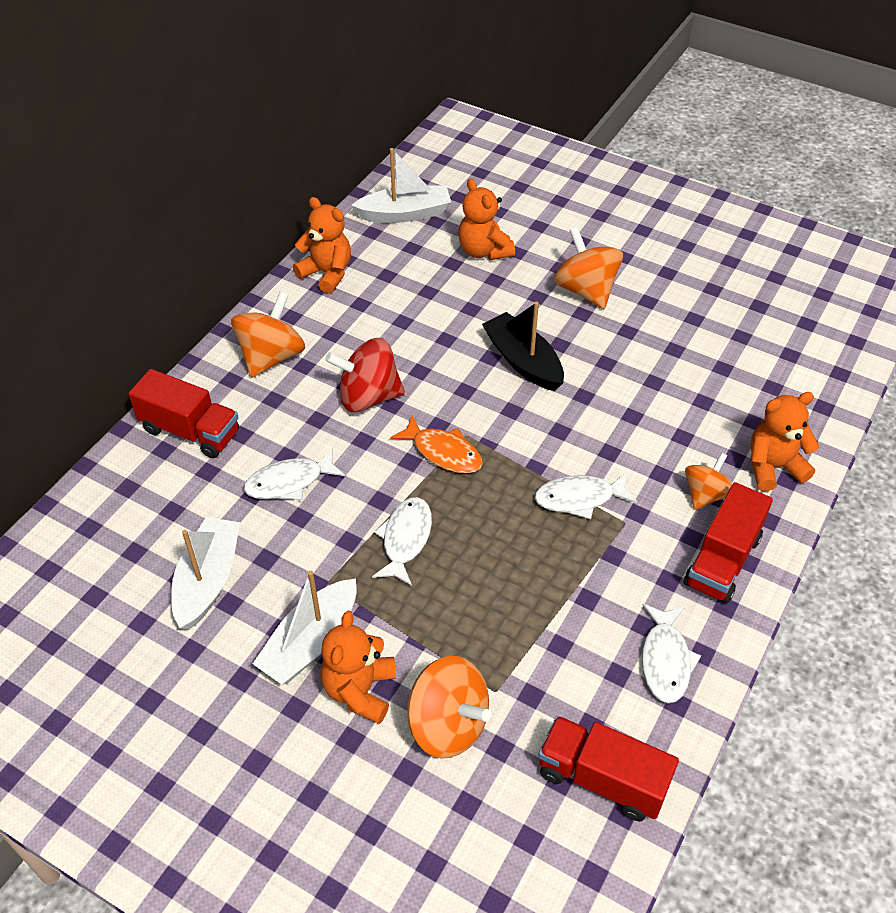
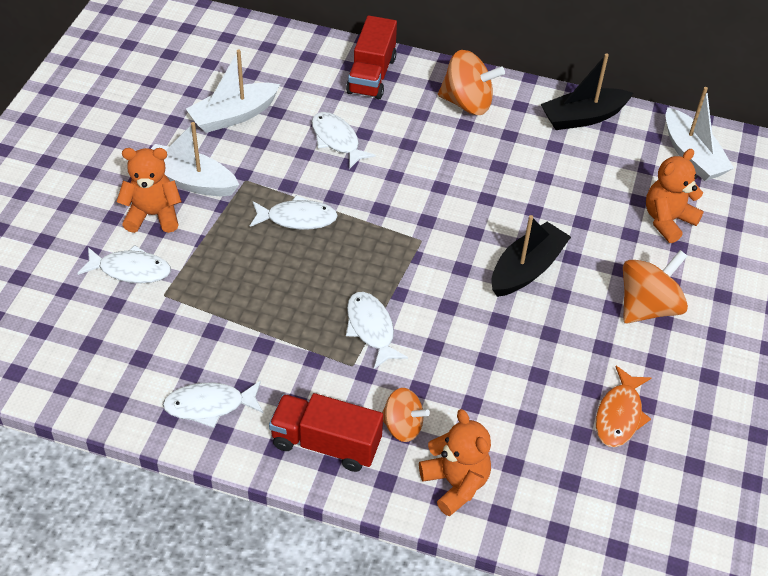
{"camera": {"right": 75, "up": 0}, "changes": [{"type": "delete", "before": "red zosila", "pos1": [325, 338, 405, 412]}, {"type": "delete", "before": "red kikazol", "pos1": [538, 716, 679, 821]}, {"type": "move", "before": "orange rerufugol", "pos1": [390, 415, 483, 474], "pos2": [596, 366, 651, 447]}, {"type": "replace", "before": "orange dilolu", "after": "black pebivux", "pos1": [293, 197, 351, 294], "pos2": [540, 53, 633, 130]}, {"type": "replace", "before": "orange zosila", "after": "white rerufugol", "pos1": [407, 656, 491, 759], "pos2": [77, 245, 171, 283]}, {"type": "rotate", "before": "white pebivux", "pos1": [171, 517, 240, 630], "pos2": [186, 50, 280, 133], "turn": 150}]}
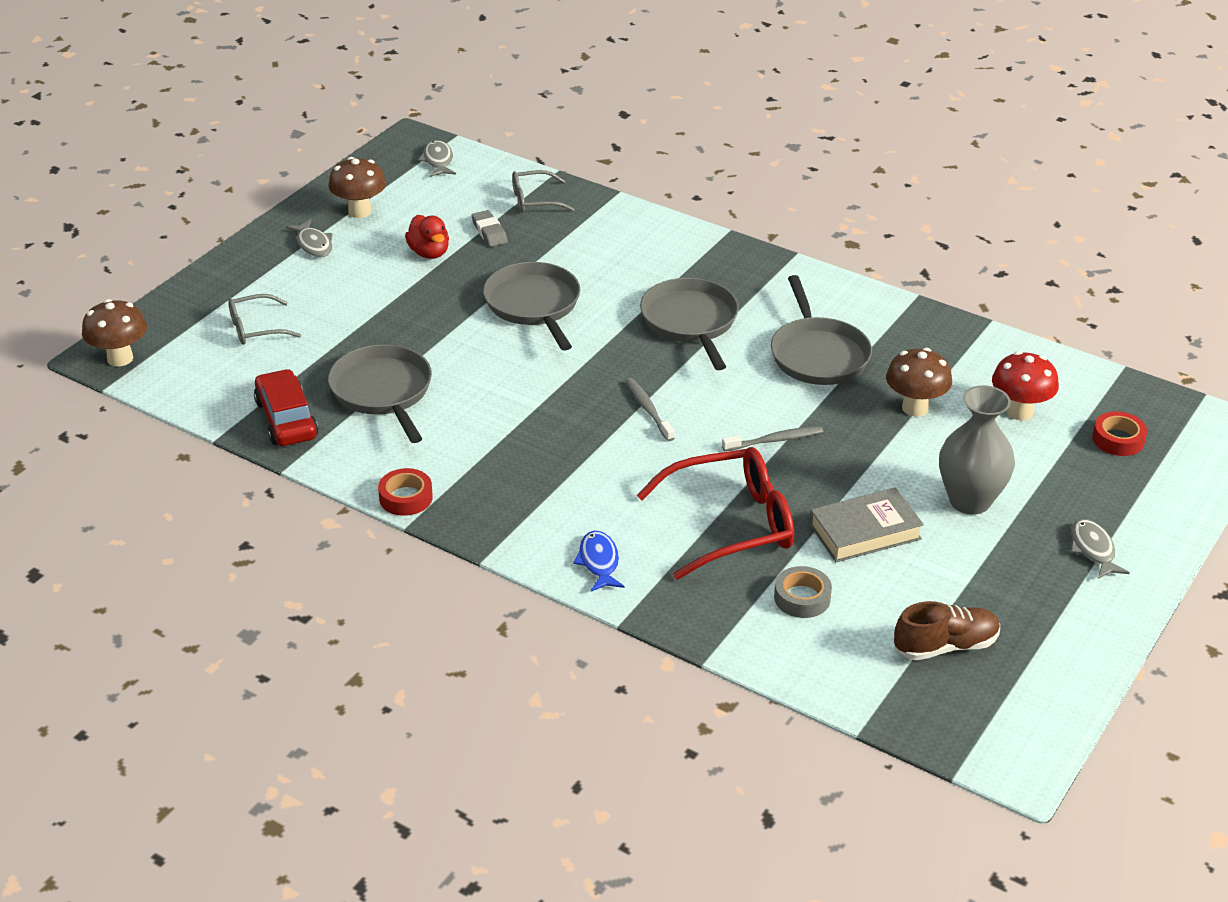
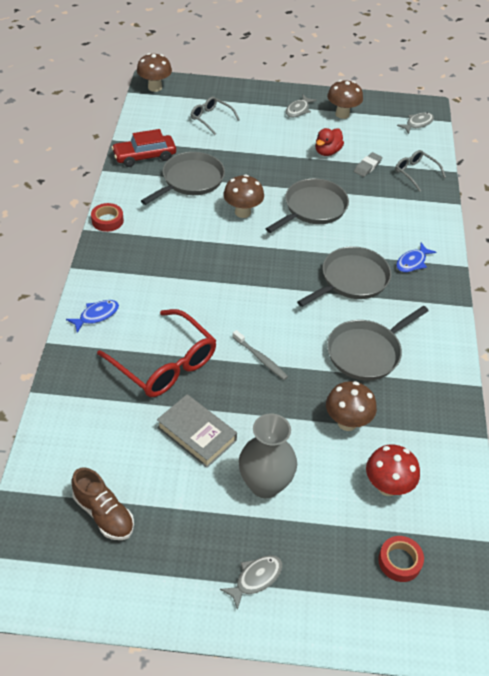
{"camera": {"right": 60, "up": 10}, "changes": [{"type": "delete", "before": "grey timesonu", "pos1": [625, 378, 675, 441]}, {"type": "delete", "before": "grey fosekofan", "pos1": [774, 566, 832, 618]}, {"type": "insert", "after": "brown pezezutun", "pos2": [223, 175, 264, 218]}, {"type": "insert", "after": "blue rerufugol", "pos2": [396, 243, 436, 272]}, {"type": "rotate", "before": "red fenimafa", "pos1": [254, 369, 318, 446], "pos2": [111, 129, 176, 167], "turn": -150}]}
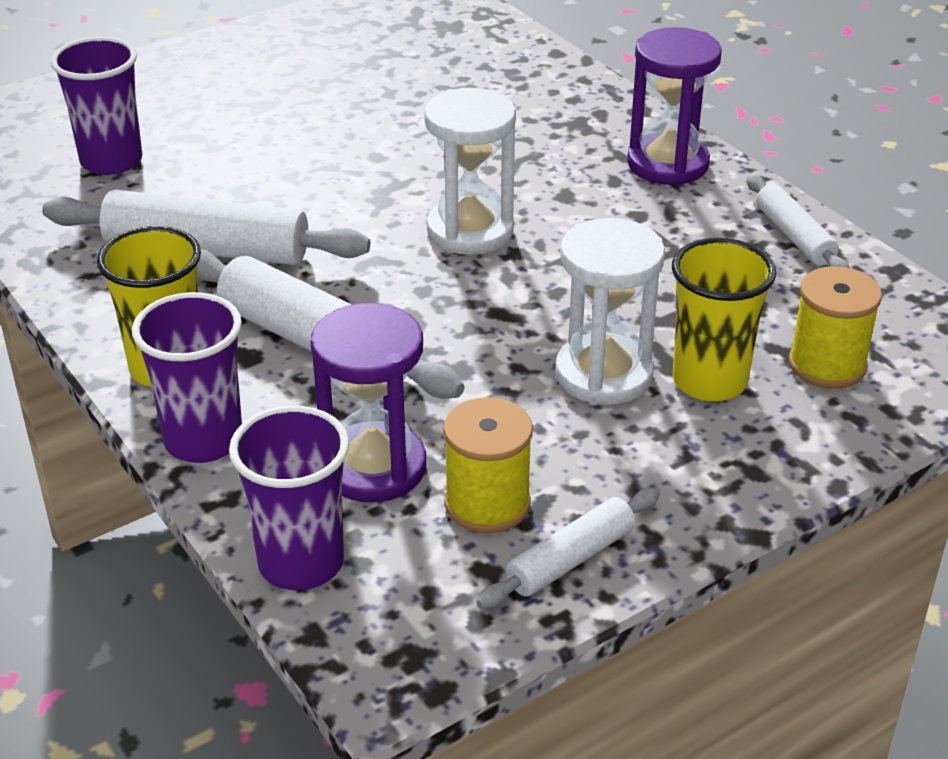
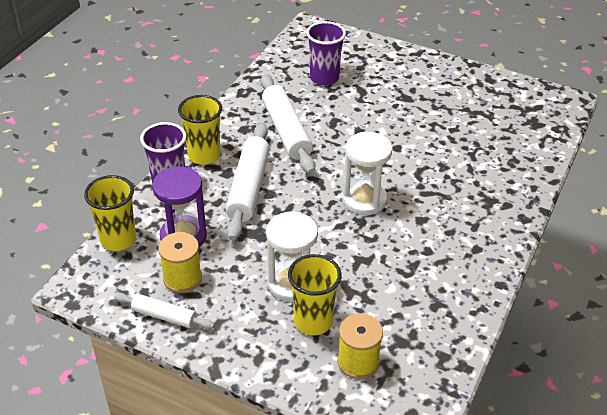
{"camera": {"right": 60, "up": 5}, "changes": [{"type": "delete", "before": "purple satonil", "pos1": [627, 27, 722, 185]}, {"type": "delete", "before": "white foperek", "pos1": [747, 174, 850, 268]}, {"type": "recolor", "before": "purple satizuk", "after": "yellow satizuk", "pos1": [229, 406, 349, 590], "pos2": [84, 175, 136, 251]}]}
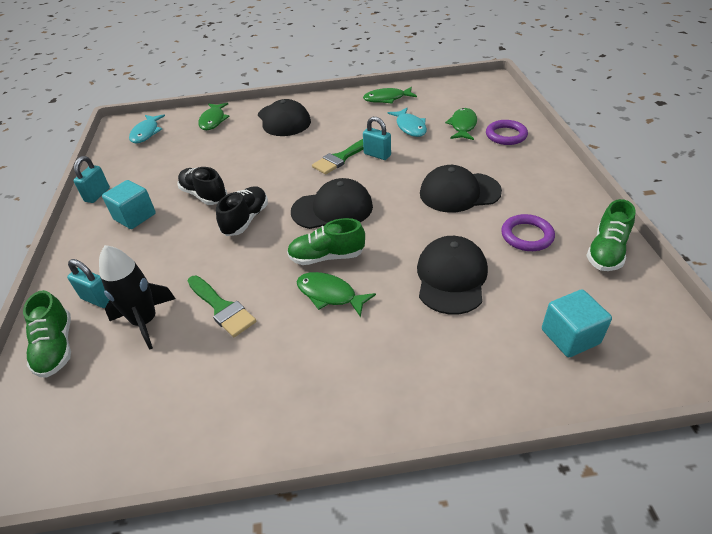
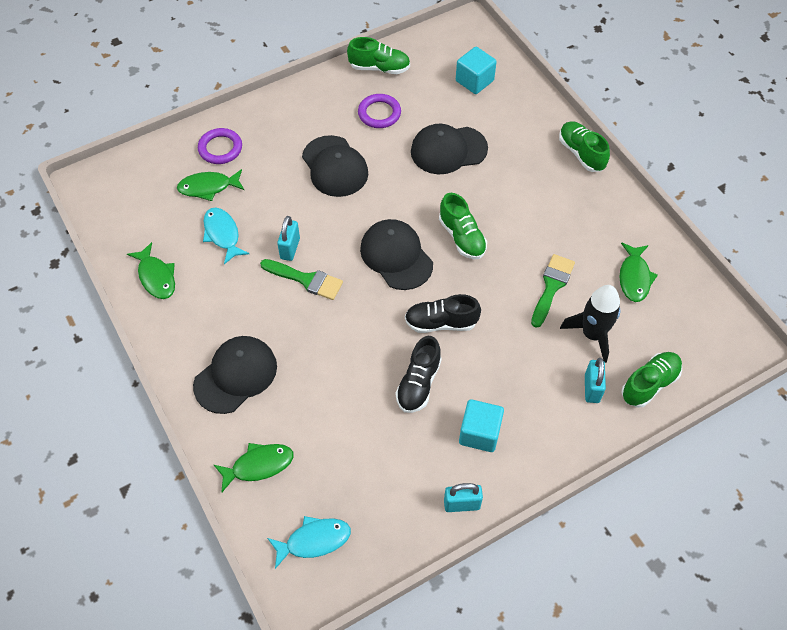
{"camera": {"right": -115, "up": 15}, "changes": [{"type": "insert", "after": "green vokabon", "pos2": [559, 121, 610, 172]}, {"type": "move", "before": "green rerufugol", "pos1": [297, 272, 376, 317], "pos2": [619, 242, 658, 302]}, {"type": "rotate", "before": "turquoise rerufugol", "pos1": [388, 108, 427, 137], "pos2": [203, 207, 249, 264], "turn": -75}]}
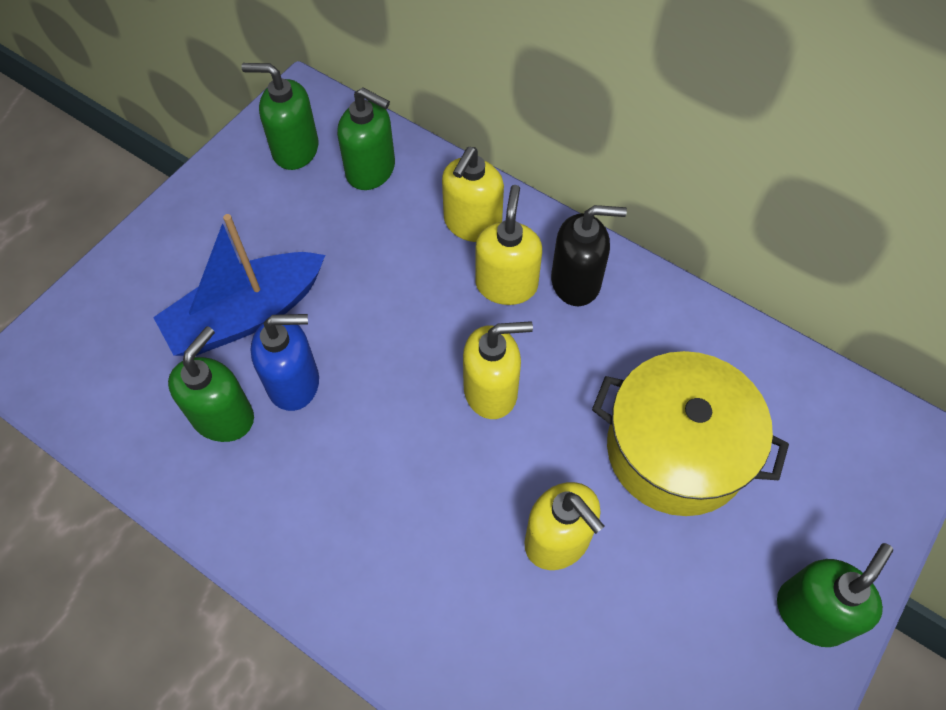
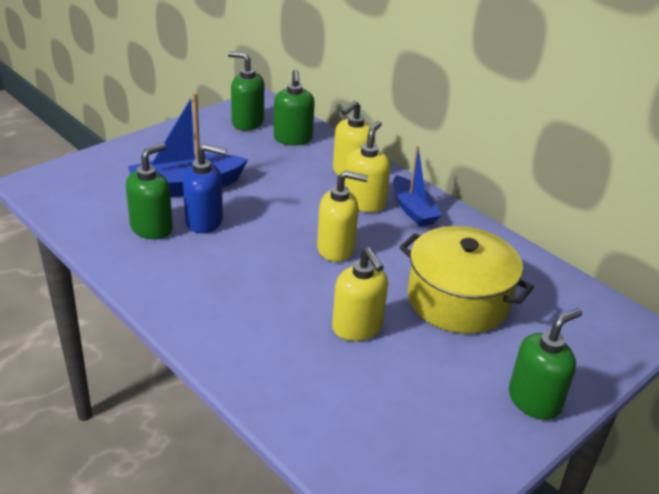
{"camera": {"right": 10, "up": -25}, "changes": [{"type": "replace", "before": "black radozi", "after": "blue pebivux", "pos1": [551, 205, 627, 306], "pos2": [393, 146, 442, 227]}, {"type": "rotate", "before": "green radozi", "pos1": [337, 88, 395, 190], "pos2": [274, 70, 315, 146], "turn": 45}]}
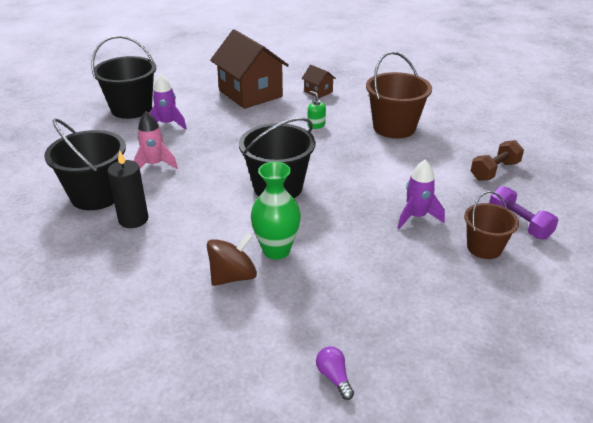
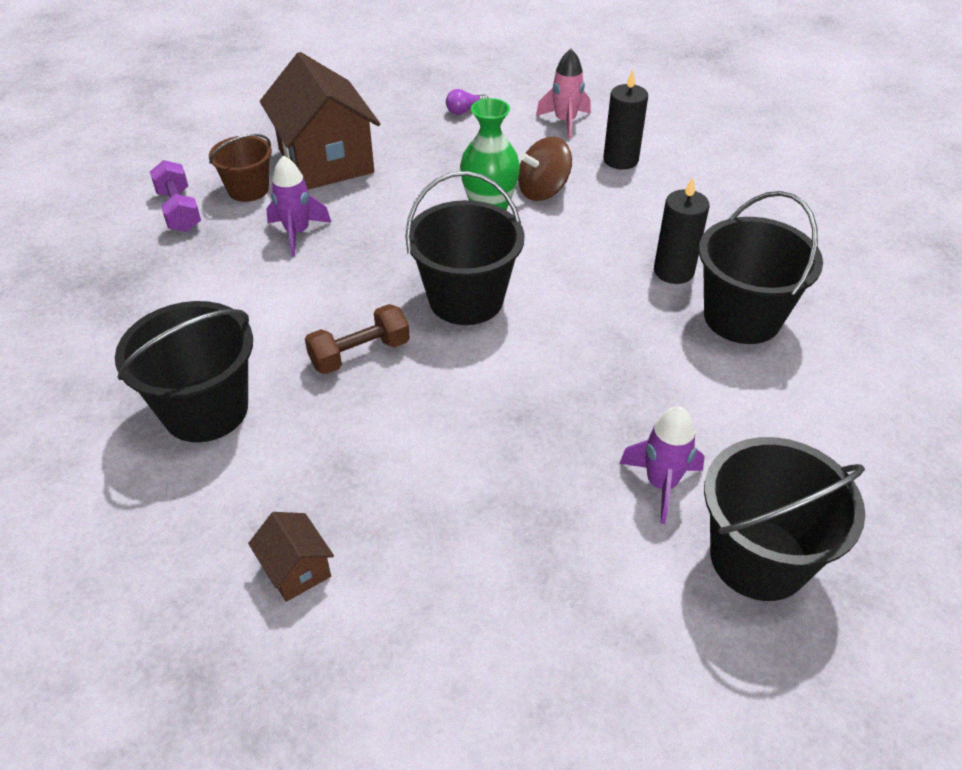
{"camera": {"right": -170, "up": 10}, "changes": [{"type": "delete", "before": "green radozi", "pos1": [307, 91, 326, 129]}, {"type": "insert", "after": "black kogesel", "pos2": [603, 70, 648, 170]}, {"type": "move", "before": "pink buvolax", "pos1": [133, 111, 178, 169], "pos2": [536, 49, 591, 140]}, {"type": "move", "before": "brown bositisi", "pos1": [210, 29, 289, 109], "pos2": [260, 52, 380, 190]}, {"type": "move", "before": "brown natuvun", "pos1": [471, 140, 524, 181], "pos2": [305, 304, 410, 374]}, {"type": "recolor", "before": "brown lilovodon", "after": "black lilovodon", "pos1": [366, 51, 432, 138], "pos2": [115, 301, 253, 442]}, {"type": "rotate", "before": "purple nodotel", "pos1": [316, 346, 354, 400], "pos2": [446, 89, 488, 115], "turn": 75}]}
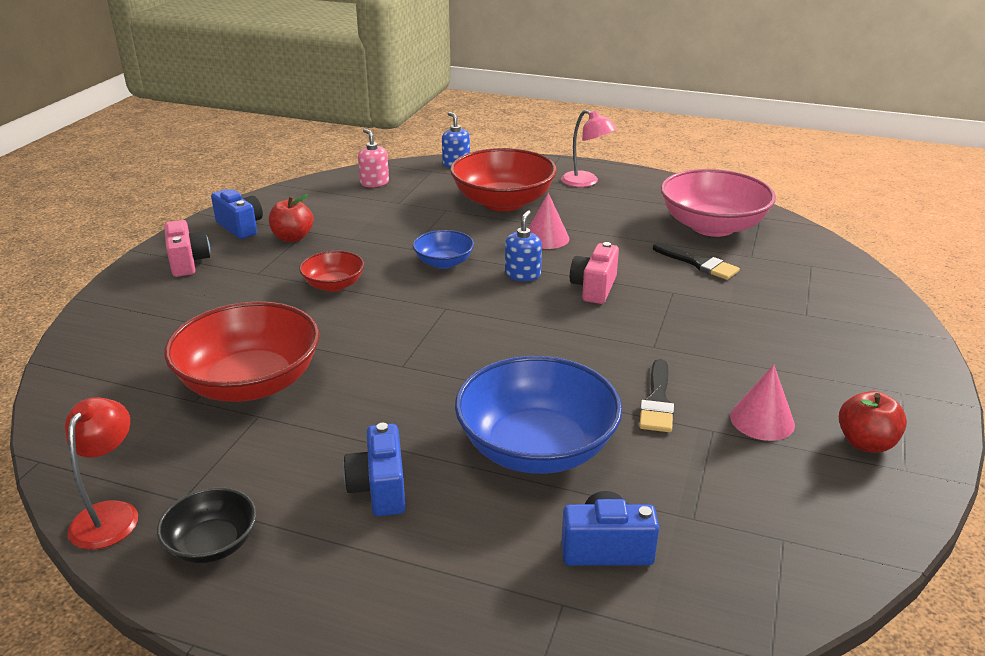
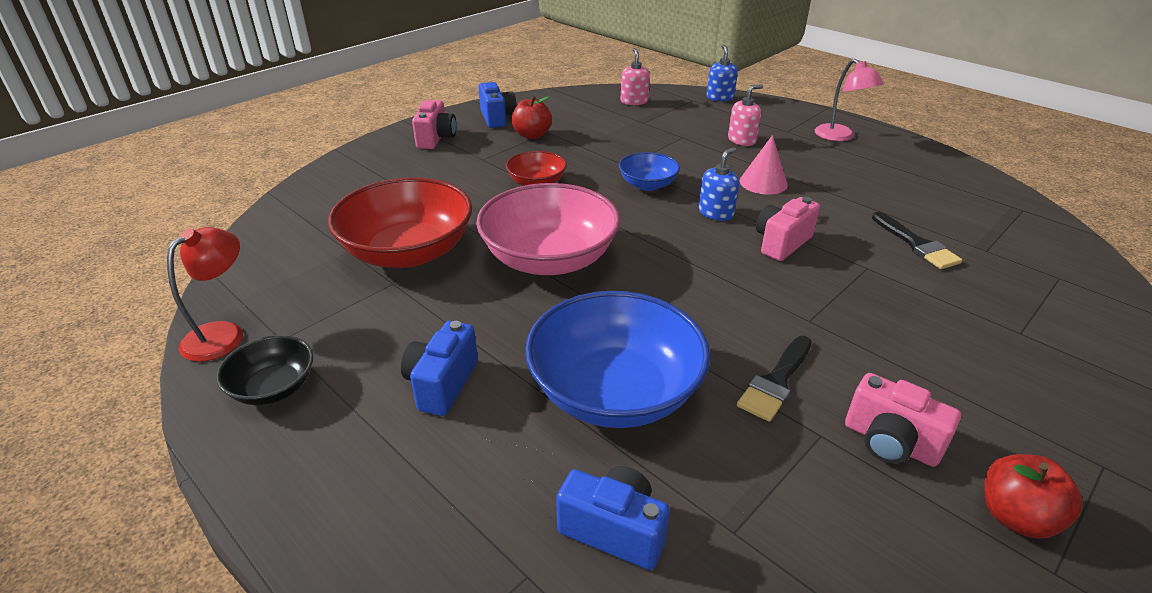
{"camera": {"right": 25, "up": 5}, "changes": [{"type": "move", "before": "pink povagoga", "pos1": [661, 169, 776, 237], "pos2": [476, 183, 620, 275]}, {"type": "replace", "before": "red povagoga", "after": "pink radozi", "pos1": [450, 148, 557, 211], "pos2": [728, 84, 763, 146]}, {"type": "replace", "before": "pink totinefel", "after": "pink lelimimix", "pos1": [730, 365, 795, 441], "pos2": [845, 373, 961, 467]}]}
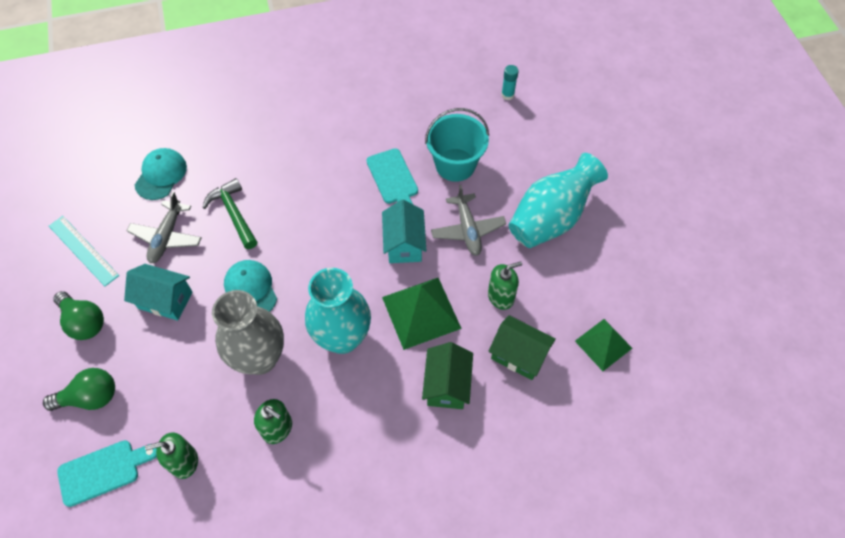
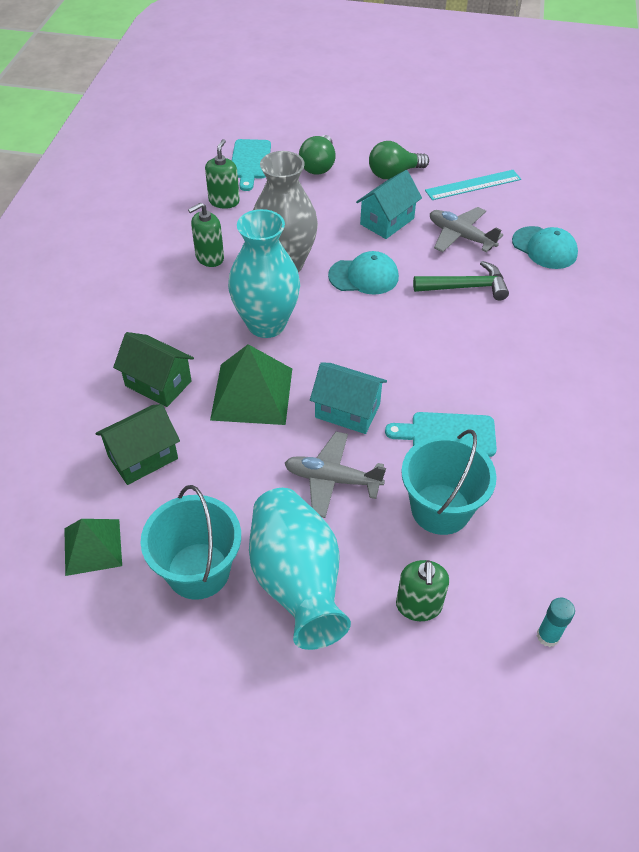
{"camera": {"right": 115, "up": -10}, "changes": [{"type": "insert", "after": "turquoise lilovodon", "pos2": [141, 485, 241, 600]}, {"type": "move", "before": "green radozi", "pos1": [488, 261, 522, 310], "pos2": [396, 560, 449, 621]}]}
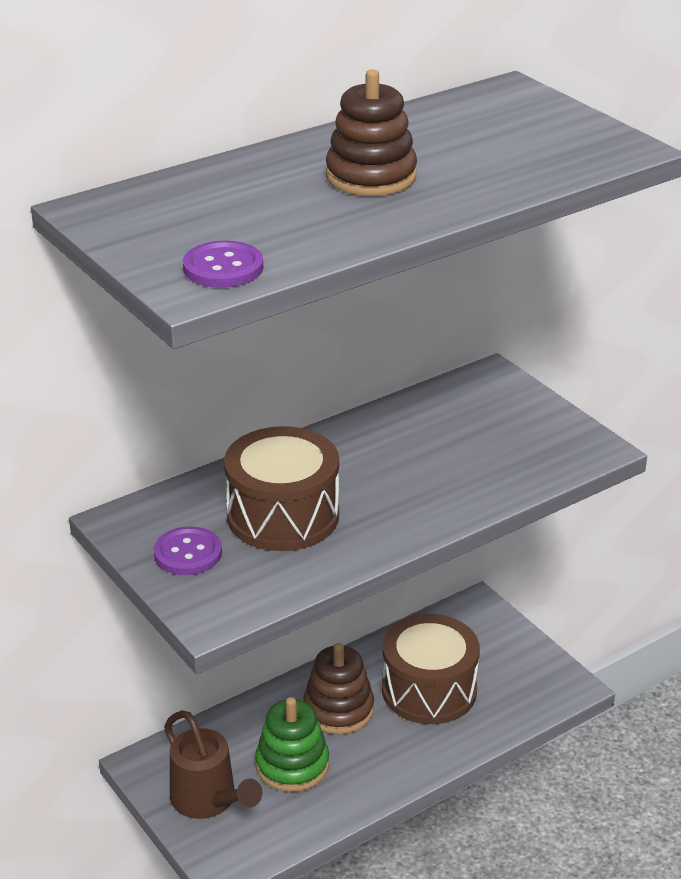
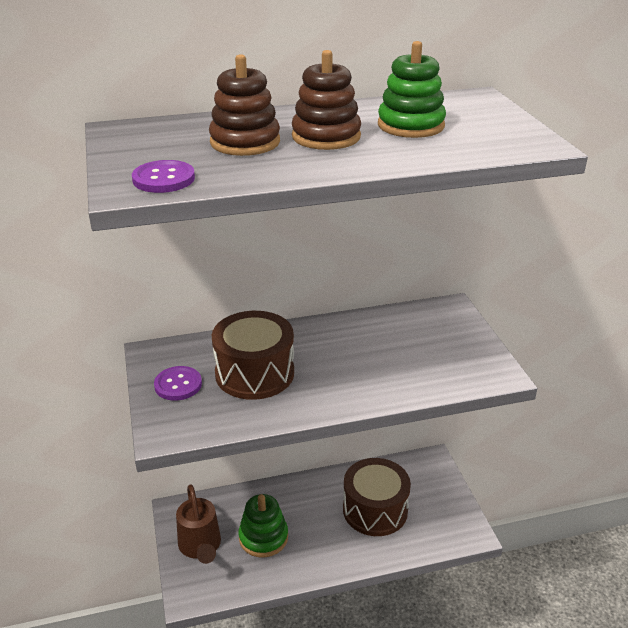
{"camera": {"right": 20, "up": 0}, "changes": [{"type": "insert", "after": "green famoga", "pos2": [378, 41, 446, 138]}, {"type": "move", "before": "brown famoga", "pos1": [303, 643, 374, 735], "pos2": [209, 54, 280, 156]}]}
